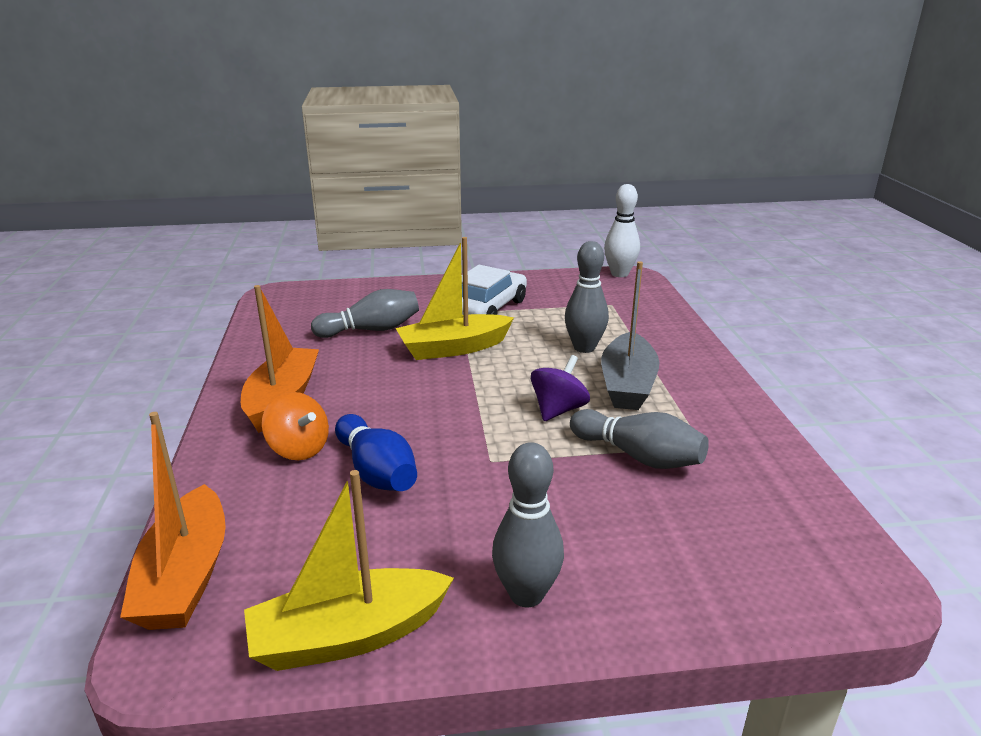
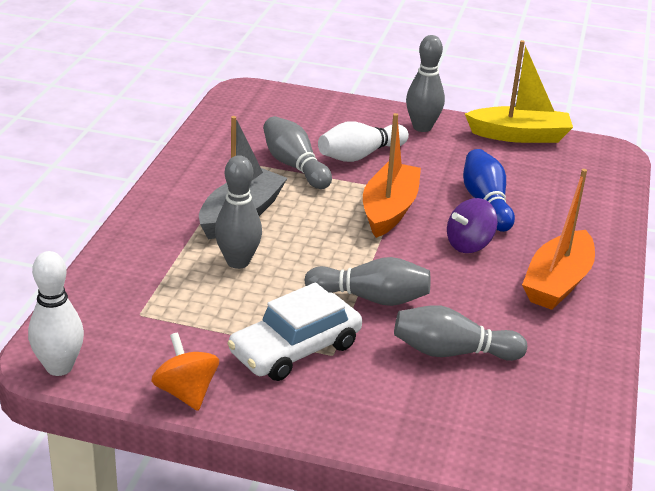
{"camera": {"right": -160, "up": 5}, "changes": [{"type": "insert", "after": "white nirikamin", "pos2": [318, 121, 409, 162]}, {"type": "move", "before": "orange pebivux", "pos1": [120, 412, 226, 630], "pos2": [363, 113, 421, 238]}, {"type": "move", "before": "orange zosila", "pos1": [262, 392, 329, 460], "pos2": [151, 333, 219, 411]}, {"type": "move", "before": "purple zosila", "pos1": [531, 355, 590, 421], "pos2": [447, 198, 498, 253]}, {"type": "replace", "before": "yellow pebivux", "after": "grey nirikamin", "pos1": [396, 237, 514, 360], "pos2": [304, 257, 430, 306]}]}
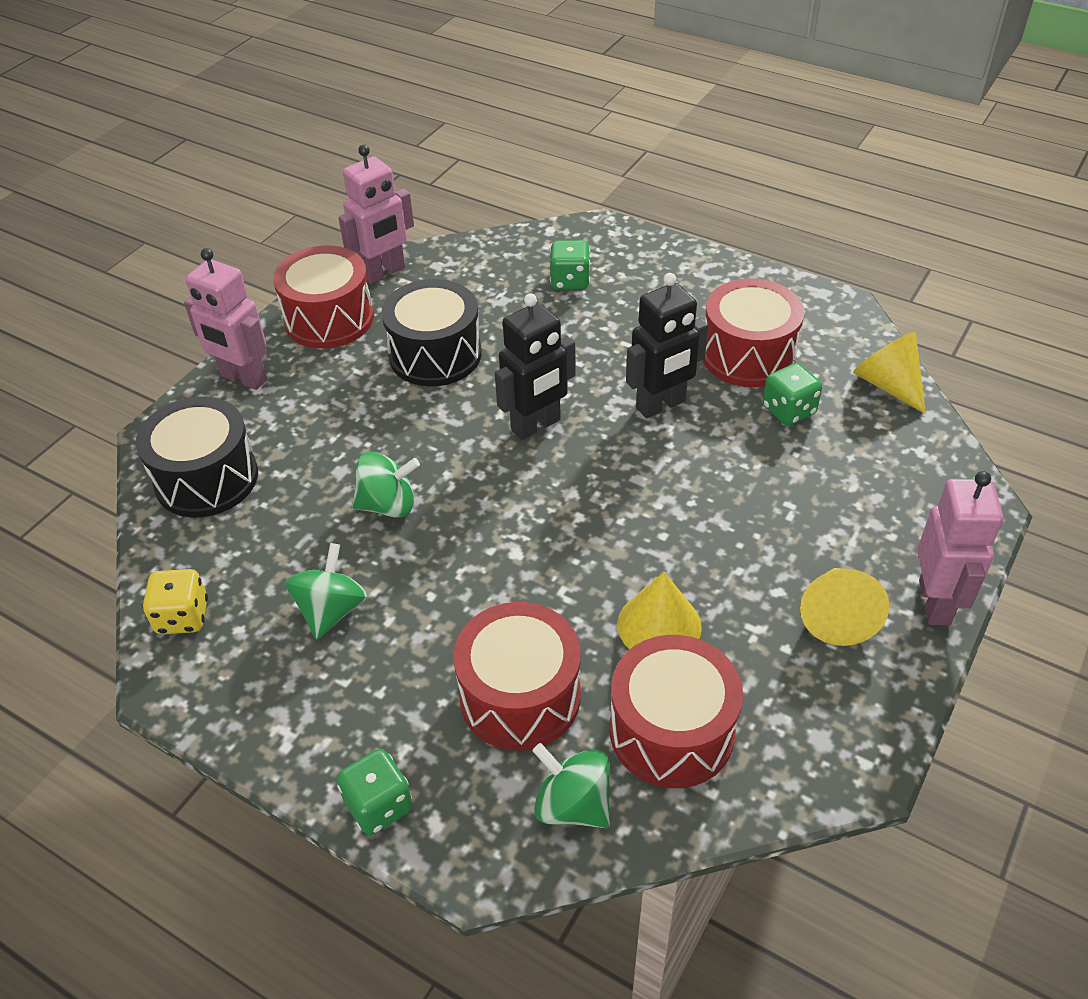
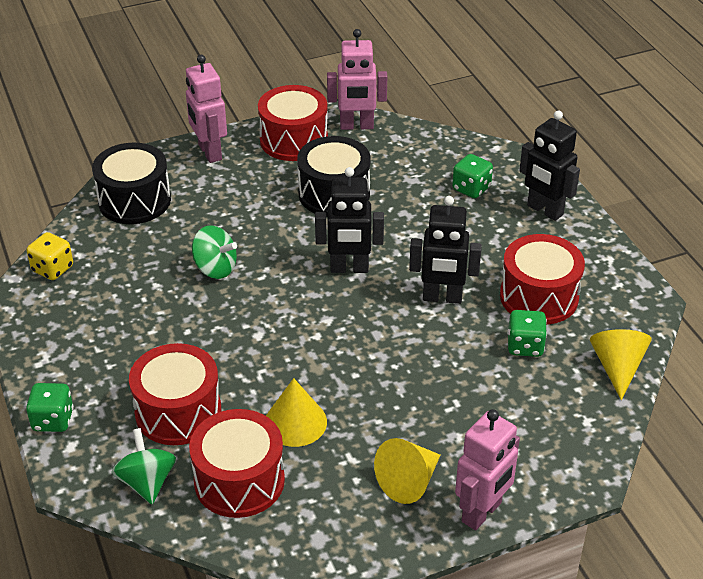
{"camera": {"right": 35, "up": -5}, "changes": [{"type": "delete", "before": "green zosila", "pos1": [285, 543, 367, 639]}, {"type": "insert", "after": "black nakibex", "pos2": [519, 111, 580, 221]}]}
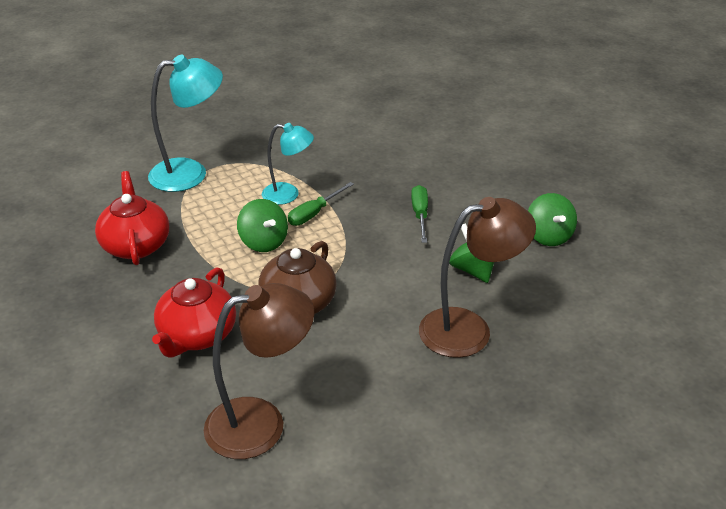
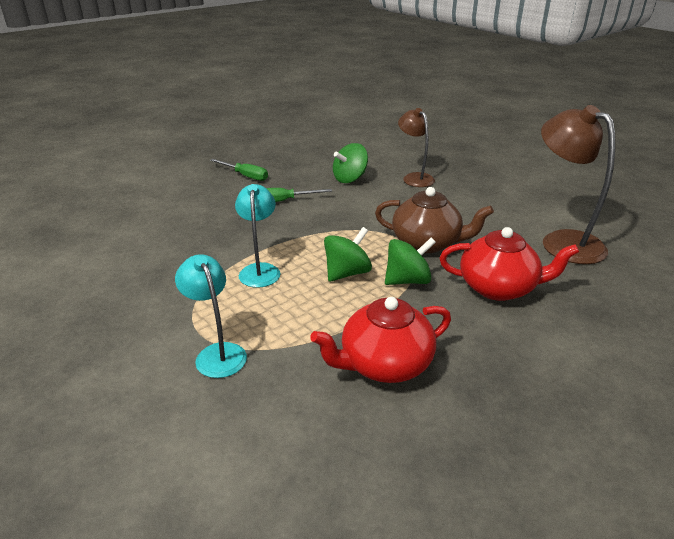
{"camera": {"right": -100, "up": -5}, "changes": [{"type": "move", "before": "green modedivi", "pos1": [288, 182, 354, 226], "pos2": [210, 159, 268, 181]}, {"type": "move", "before": "green zosila", "pos1": [528, 193, 577, 246], "pos2": [385, 237, 436, 285]}, {"type": "resize", "before": "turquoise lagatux", "pos1": [148, 55, 223, 192], "pos2": [175, 254, 247, 378], "scale": 0.63}, {"type": "resize", "before": "brown lagatux", "pos1": [419, 197, 536, 358], "pos2": [398, 108, 435, 187], "scale": 0.63}]}
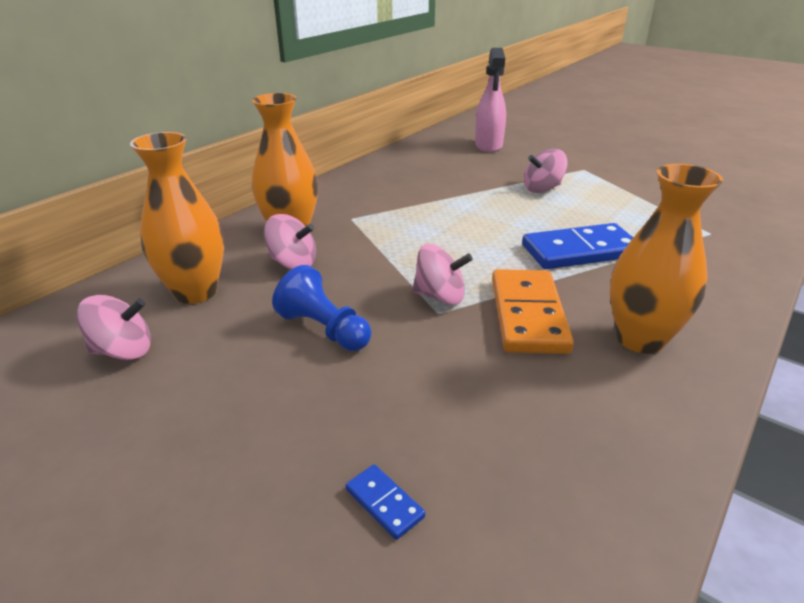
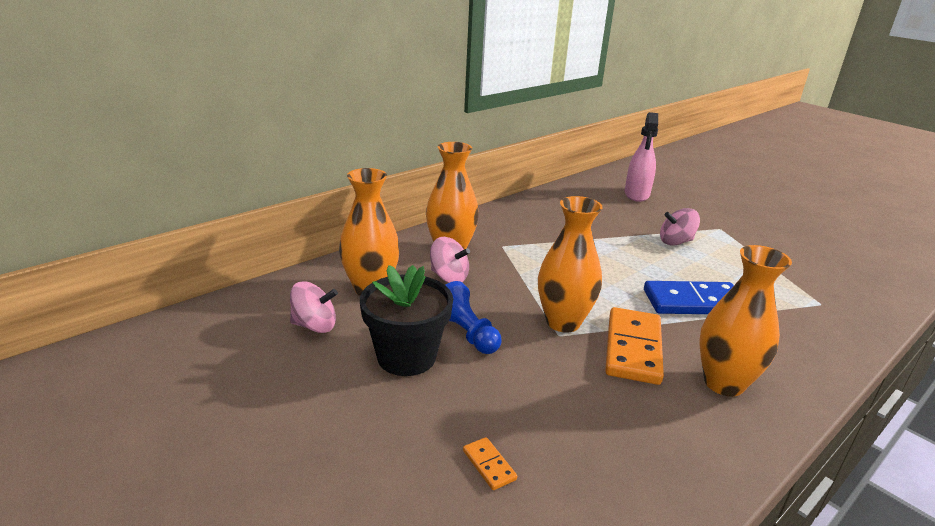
{"camera": {"right": 10, "up": -5}, "changes": [{"type": "insert", "after": "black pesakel", "pos2": [360, 265, 453, 376]}, {"type": "replace", "before": "pink zosila", "after": "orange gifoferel", "pos1": [412, 244, 473, 305], "pos2": [538, 196, 603, 333]}, {"type": "recolor", "before": "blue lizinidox", "after": "orange lizinidox", "pos1": [346, 464, 425, 540], "pos2": [463, 437, 517, 490]}]}
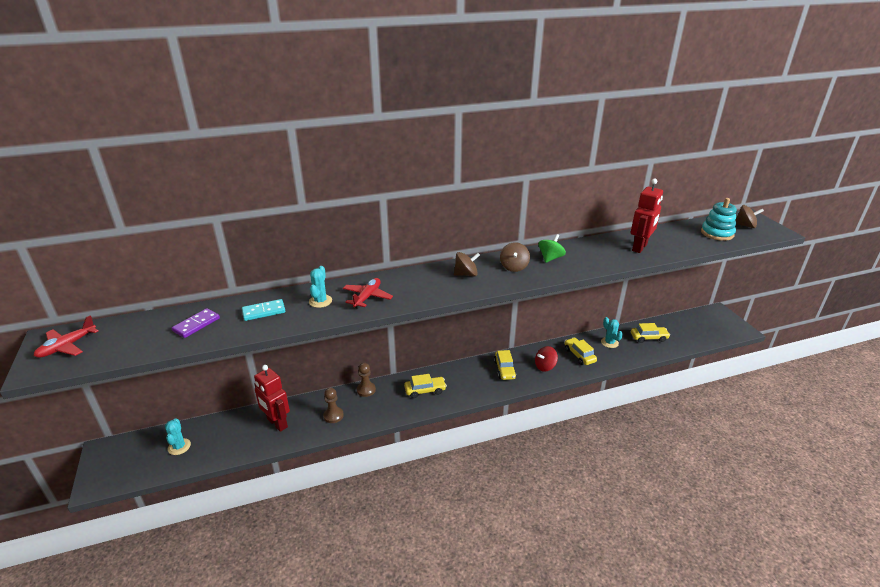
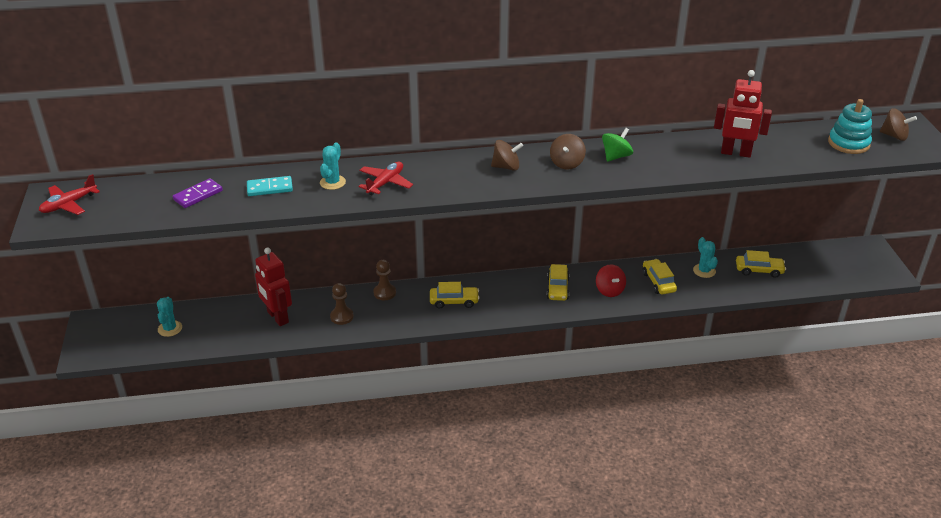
{"camera": {"right": 10, "up": 5}, "changes": [{"type": "rotate", "before": "red zosila", "pos1": [535, 346, 558, 372], "pos2": [596, 265, 626, 297], "turn": -90}, {"type": "rotate", "before": "red nakibex", "pos1": [631, 179, 663, 253], "pos2": [714, 70, 772, 158], "turn": 60}]}
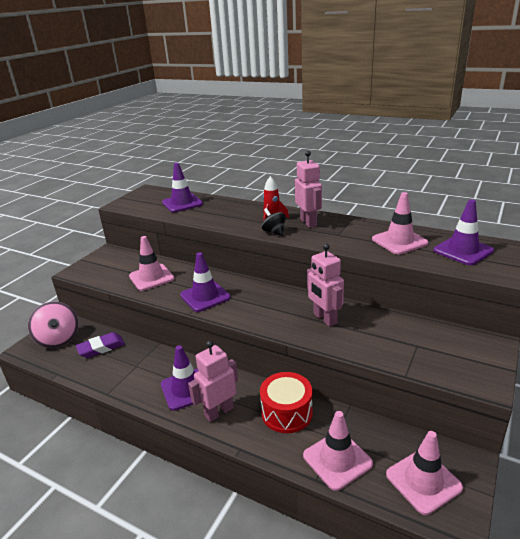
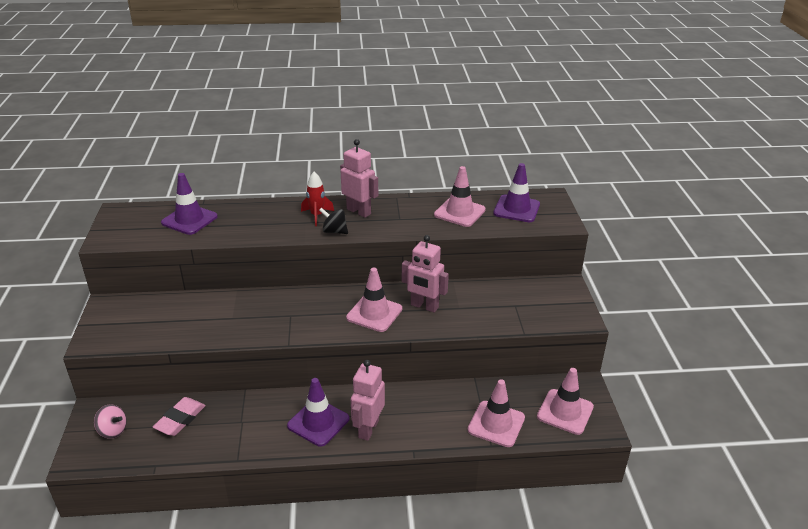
{"camera": {"right": -35, "up": 5}, "changes": [{"type": "delete", "before": "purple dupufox", "pos1": [180, 252, 231, 312]}, {"type": "delete", "before": "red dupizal", "pos1": [260, 372, 313, 433]}, {"type": "move", "before": "pink dupufox", "pos1": [129, 236, 174, 291], "pos2": [346, 268, 402, 332]}, {"type": "recolor", "before": "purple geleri", "after": "pink geleri", "pos1": [76, 332, 125, 358], "pos2": [153, 397, 206, 436]}, {"type": "resize", "before": "pink zosila", "pos1": [28, 302, 78, 348], "pos2": [94, 404, 127, 439], "scale": 0.57}]}
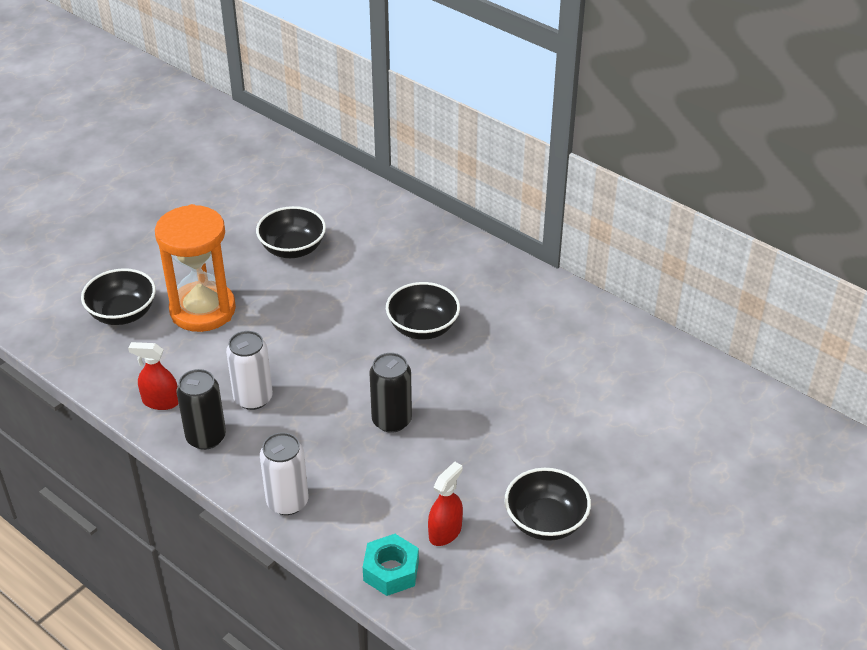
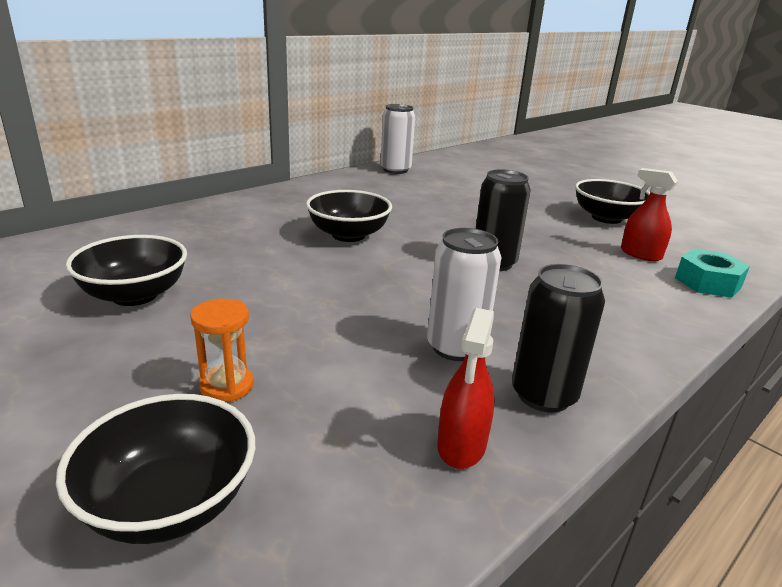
{"camera": {"right": -85, "up": -15}, "changes": [{"type": "move", "before": "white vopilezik", "pos1": [260, 432, 308, 515], "pos2": [380, 104, 415, 174]}, {"type": "resize", "before": "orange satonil", "pos1": [155, 204, 236, 332], "pos2": [190, 299, 254, 402], "scale": 0.43}]}
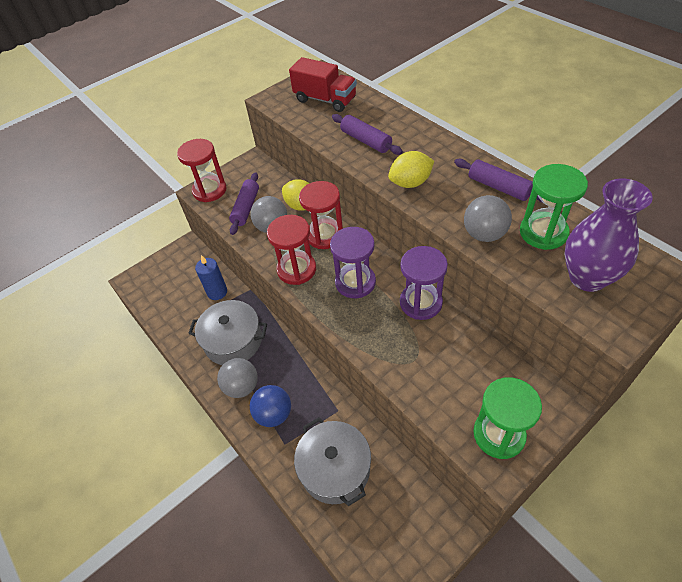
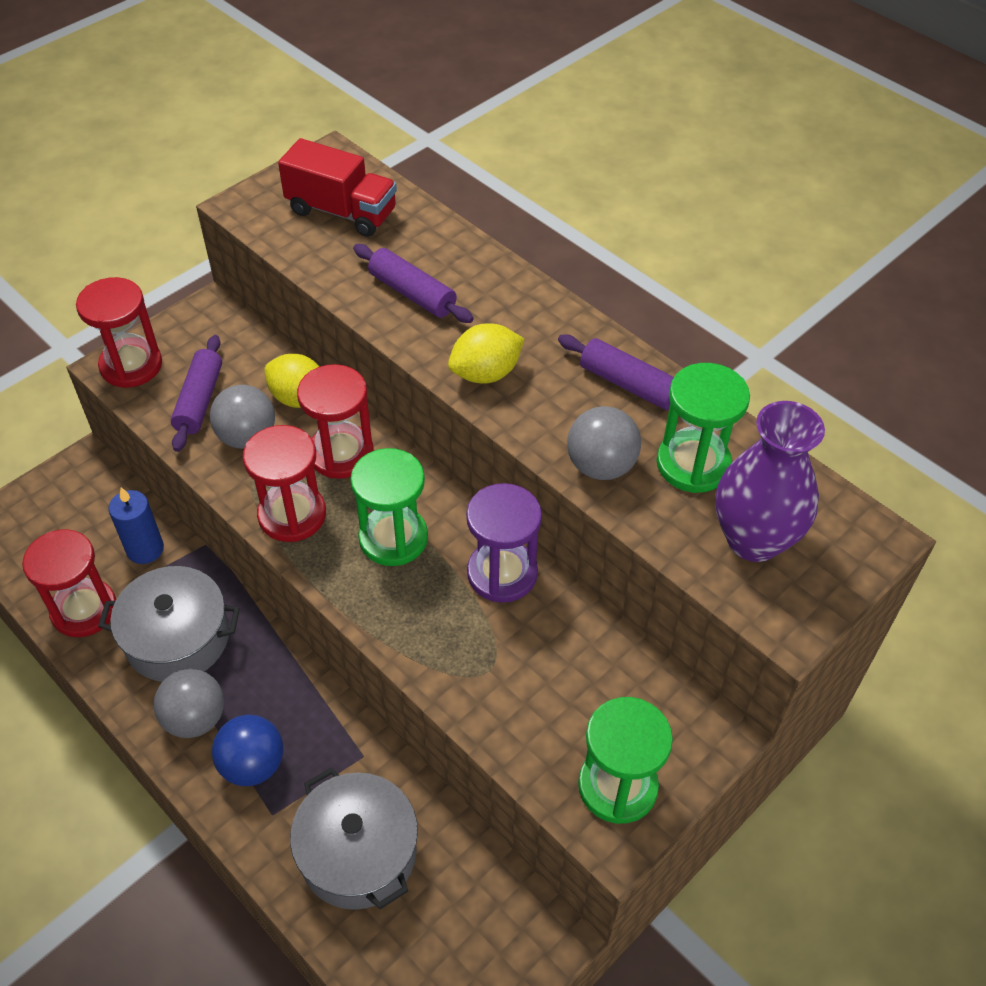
{"camera": {"right": -10, "up": 0}, "changes": [{"type": "insert", "after": "red satonil", "pos2": [22, 529, 116, 637]}, {"type": "recolor", "before": "purple satonil", "after": "green satonil", "pos1": [330, 227, 376, 298], "pos2": [350, 448, 428, 566]}]}
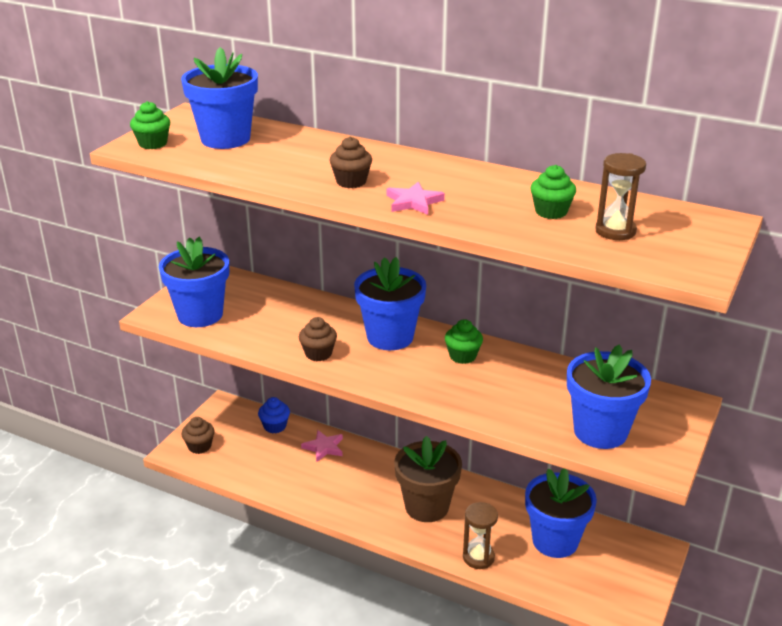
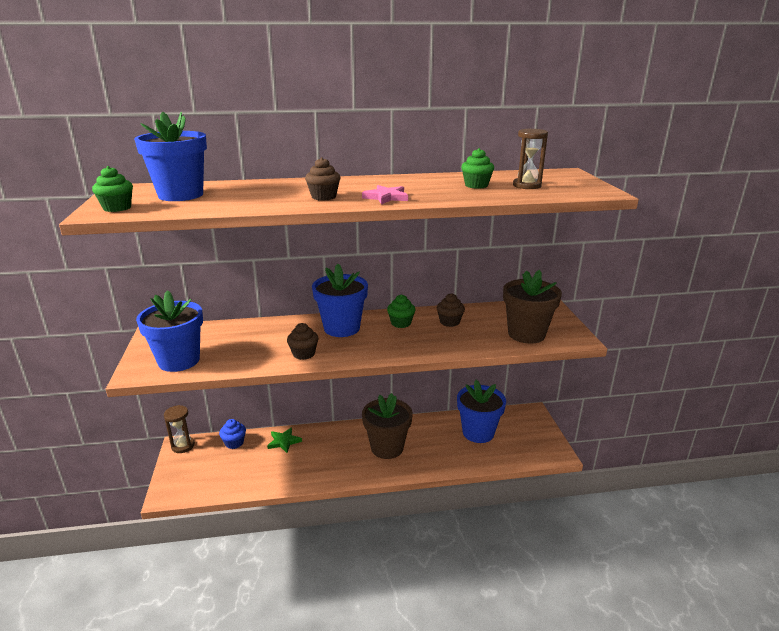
{"camera": {"right": -35, "up": -5}, "changes": [{"type": "move", "before": "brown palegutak", "pos1": [181, 417, 215, 454], "pos2": [437, 293, 465, 327]}, {"type": "move", "before": "brown satonil", "pos1": [463, 502, 498, 569], "pos2": [164, 405, 195, 453]}, {"type": "recolor", "before": "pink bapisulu", "after": "green bapisulu", "pos1": [301, 430, 343, 462], "pos2": [267, 427, 302, 453]}, {"type": "recolor", "before": "blue pesakel", "after": "brown pesakel", "pos1": [567, 344, 651, 449], "pos2": [503, 270, 562, 344]}]}
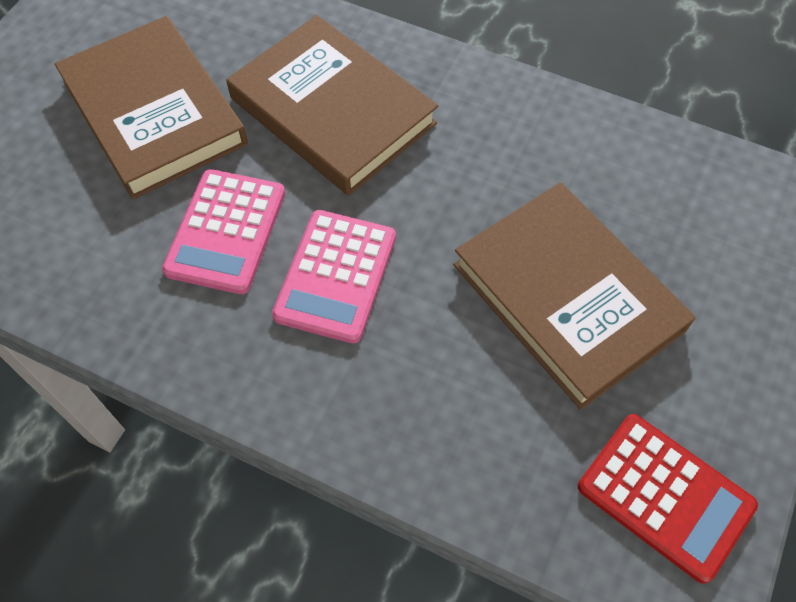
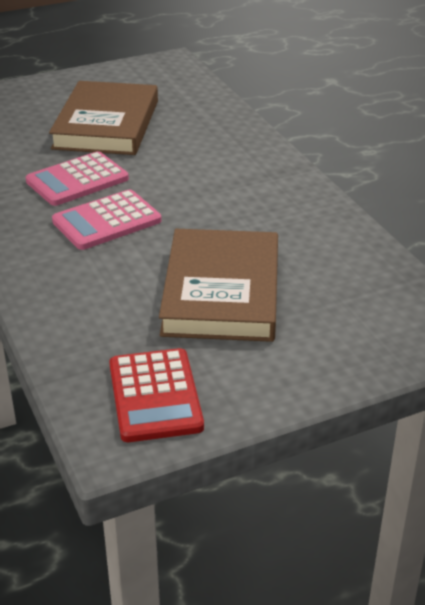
{"camera": {"right": 40, "up": -25}, "changes": [{"type": "delete", "before": "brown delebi", "pos1": [226, 15, 438, 196]}]}
